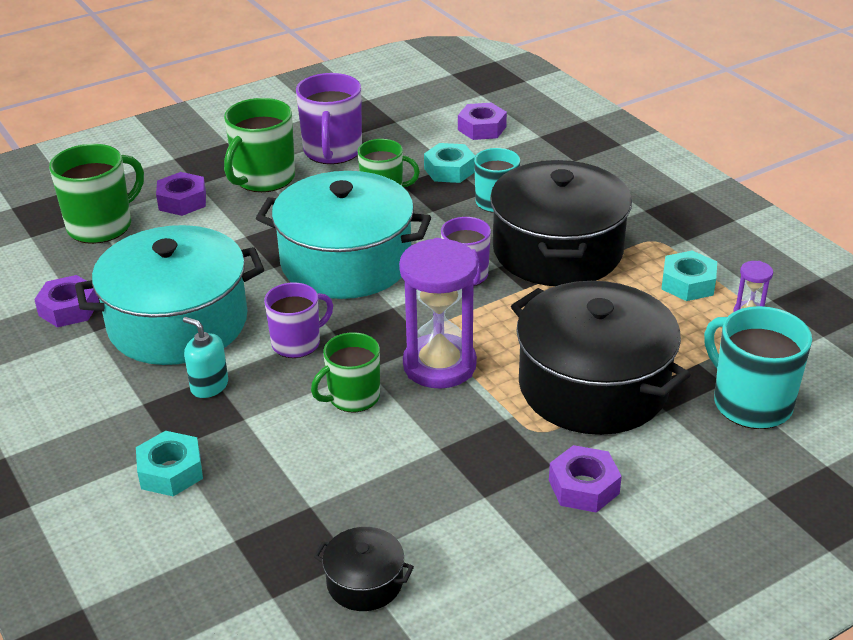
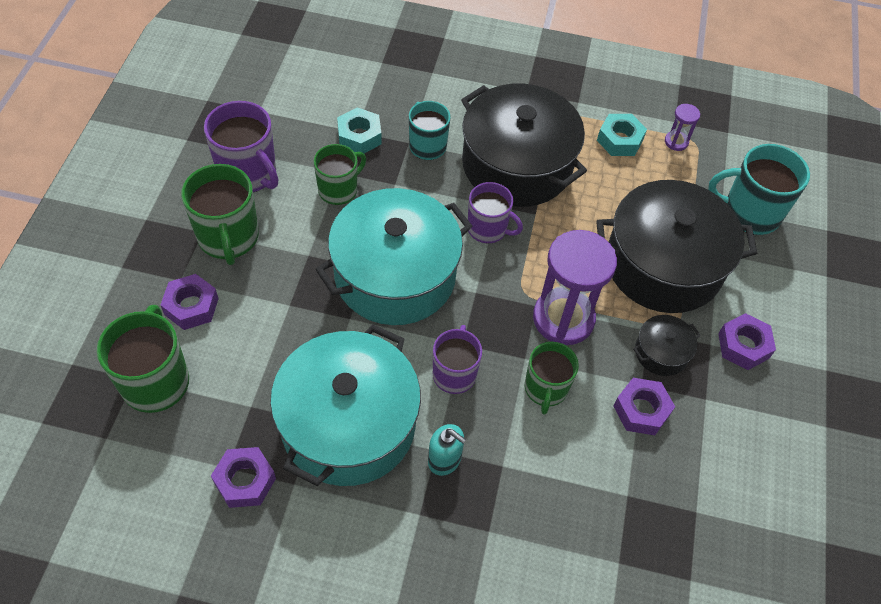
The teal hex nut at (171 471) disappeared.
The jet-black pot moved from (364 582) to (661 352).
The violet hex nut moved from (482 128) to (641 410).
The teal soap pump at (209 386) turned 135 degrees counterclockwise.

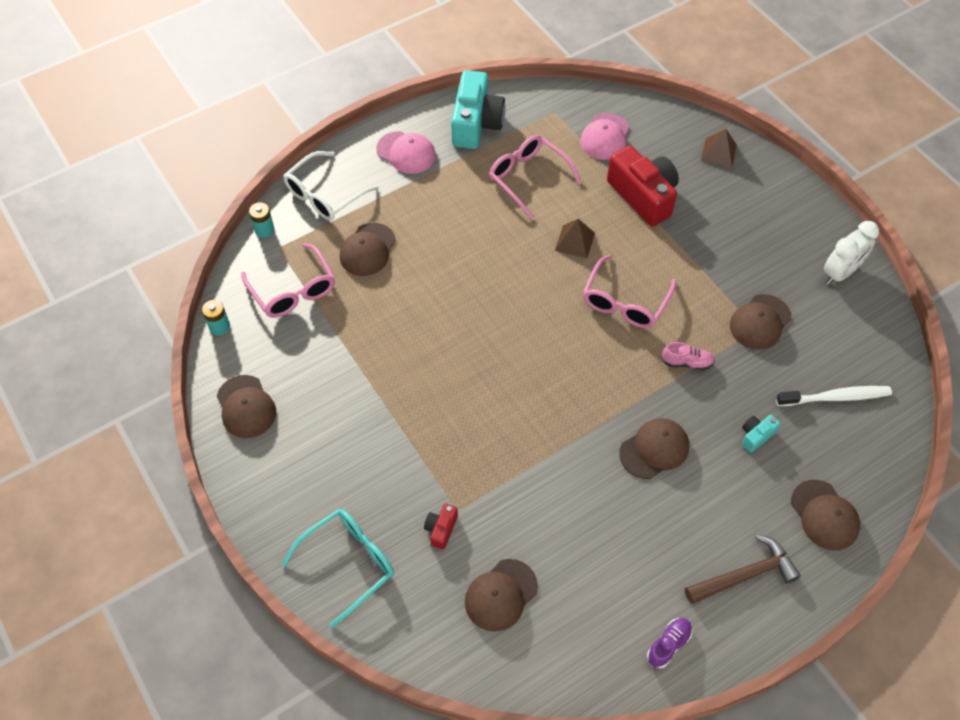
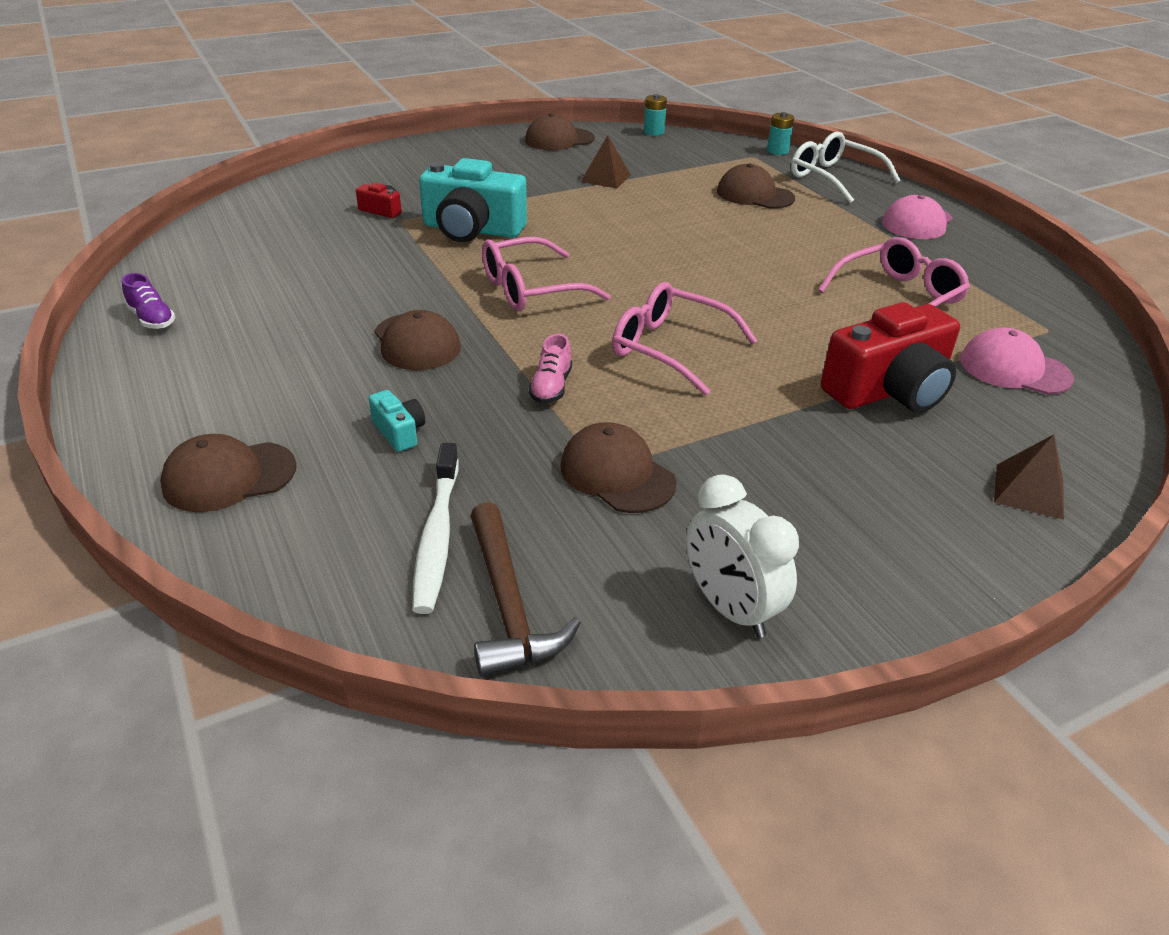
The teal glasses at (348 563) disappeared.
The brown baseball cap at (501 595) disappeared.
The pink glasses moved from (293 290) to (531 289).
The teal camera moved from (476 123) to (472 230).
The brown pyramid shape moved from (575 241) to (605 178).
The brown hammer moved from (744 575) to (508 604).

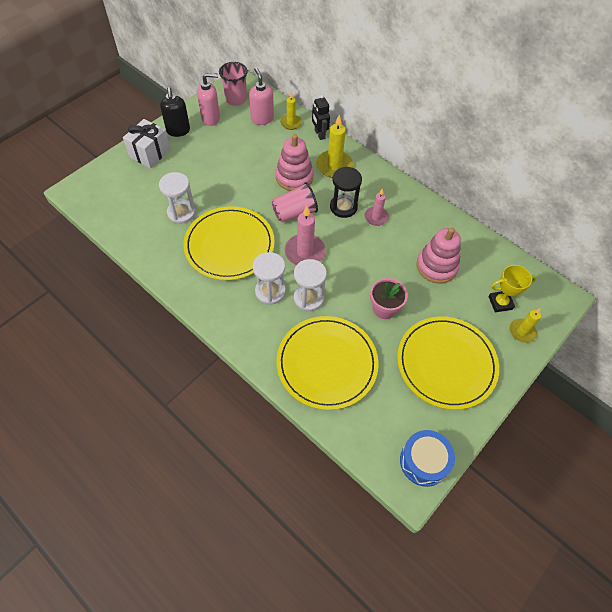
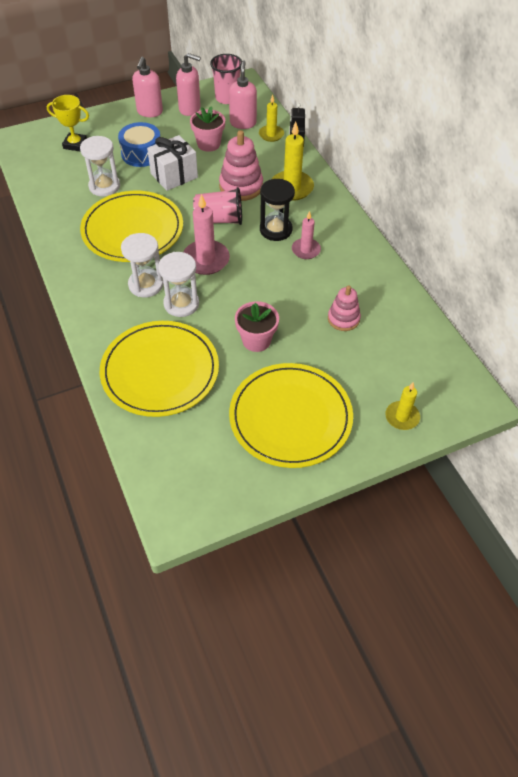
The pink flower pot at (208 144) appeared.
The snow-white gift moved from (150 153) to (174 175).
The royal blue snare drum moved from (424 461) to (141 153).
The golden award cup moved from (500 303) to (75 144).
The jet-black soap pump at (178 131) became the pink soap pump at (149 112).
The pink stacking toy at (436 266) changed to 0.64 times the size.

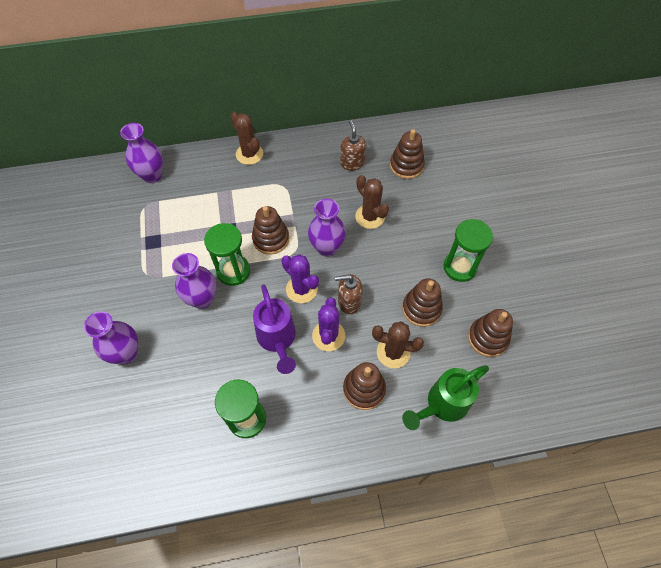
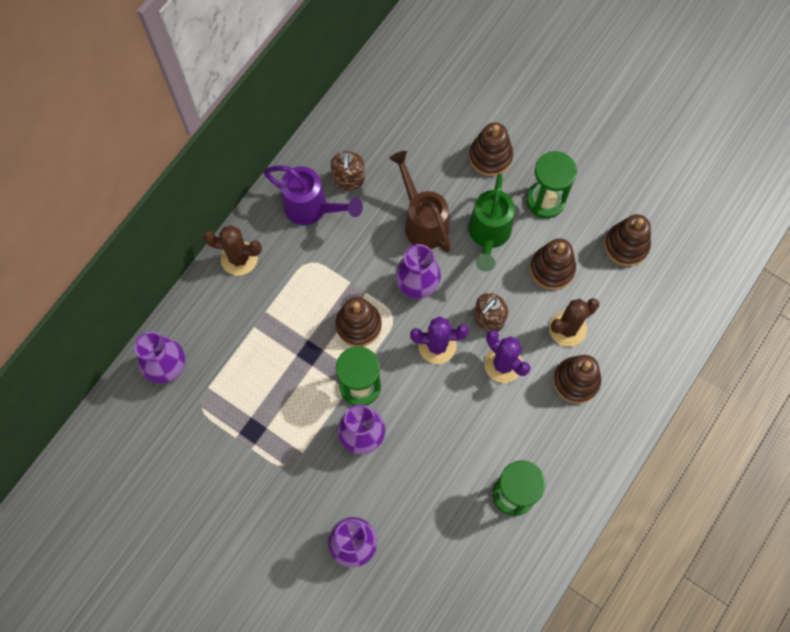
The violet watering pot moved from (277 340) to (312 208).
The brown stacking toy moved from (406 166) to (490 157).
The green watering pot moved from (442 405) to (488 236).
The brown prickly plant at (370 217) was replaced by the brown watering pot at (422 221).
The brown soap pump at (352 163) turned 120 degrees counterclockwise.

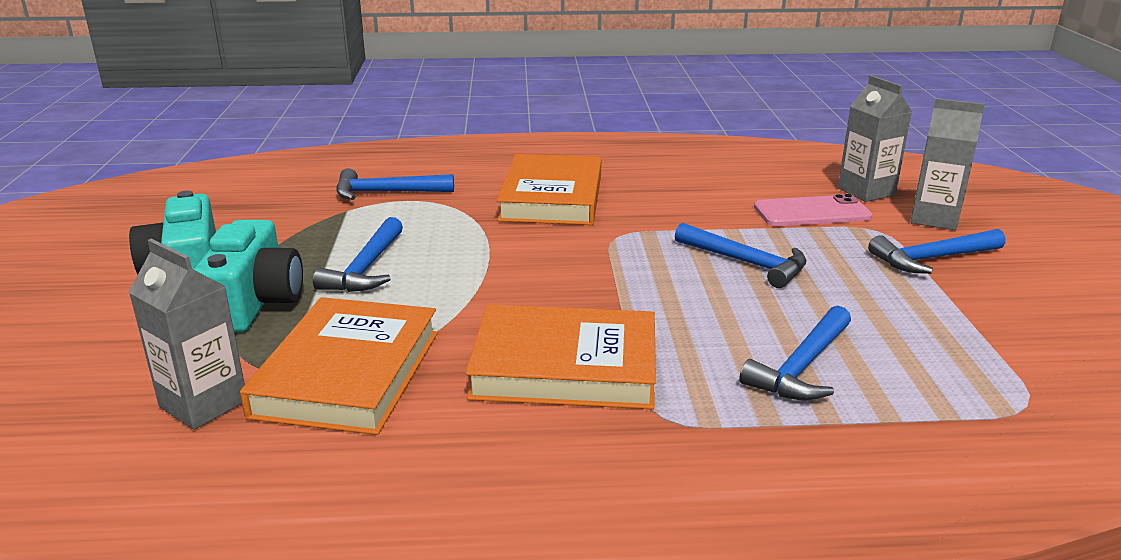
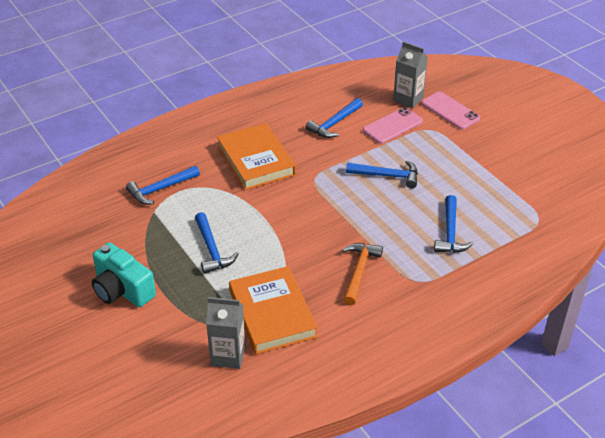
The teal camera at (255 303) disappeared.
The royal blue hammer moved from (932 259) to (334 124).
The orange-coloured book at (565 367) was replaced by the orange-coloured hammer at (359 271).
The ash-grey juice carton at (934 219) was replaced by the pink smartphone at (450 111).

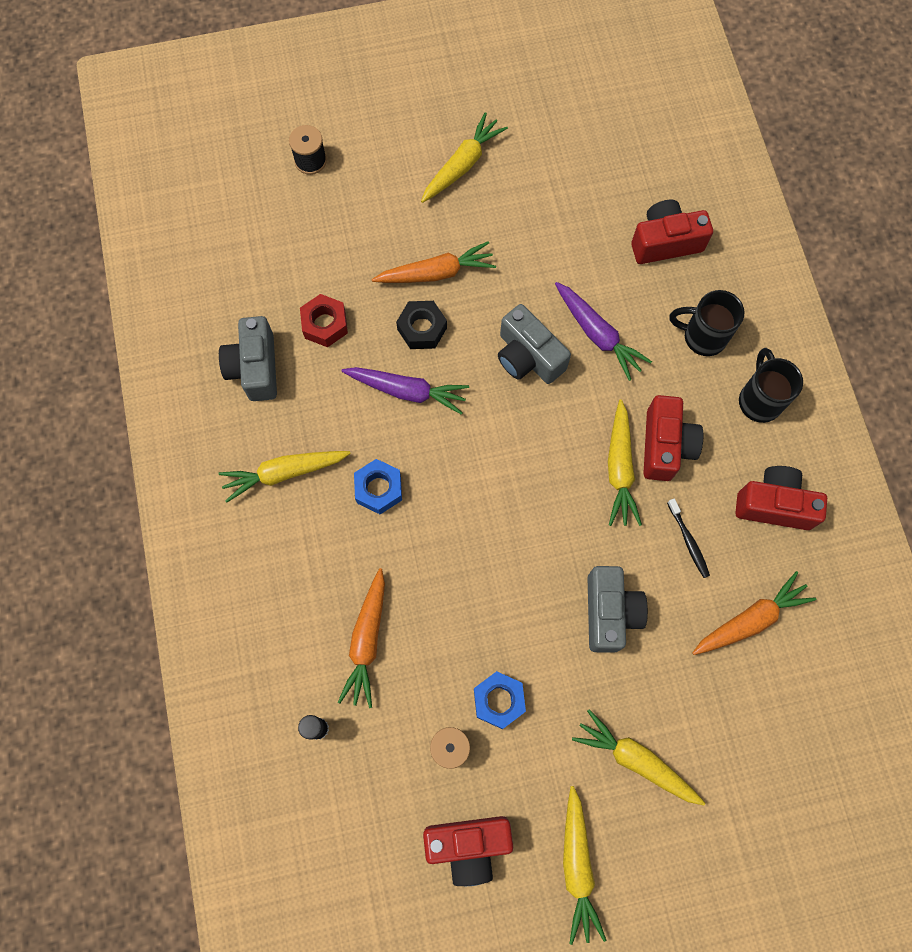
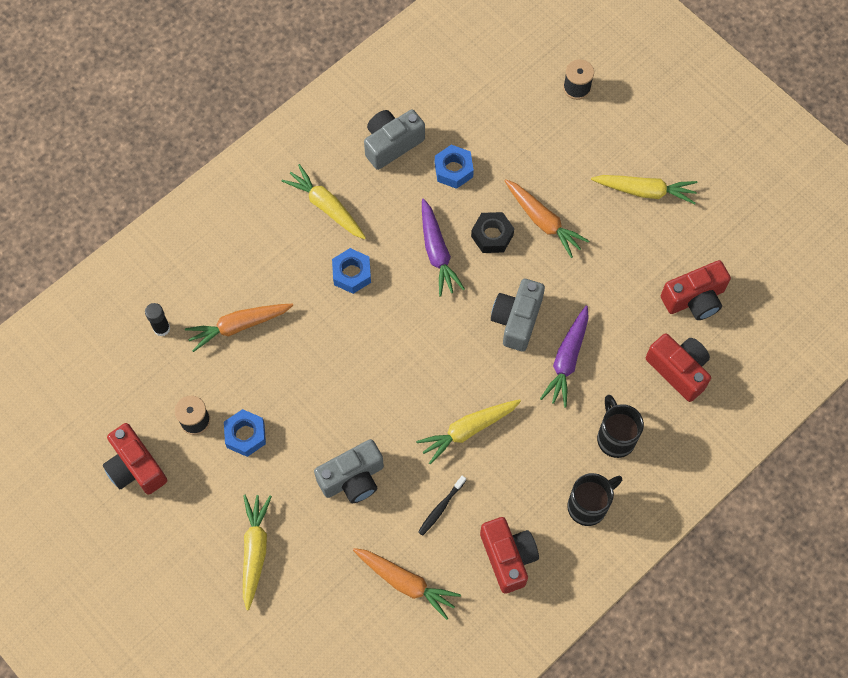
The golden toy carrot at (577 866) disappeared.
The scarlet camera moved from (665 446) to (694 299).
The scarlet hex nut at (325 324) became the royal blue hex nut at (453 170).

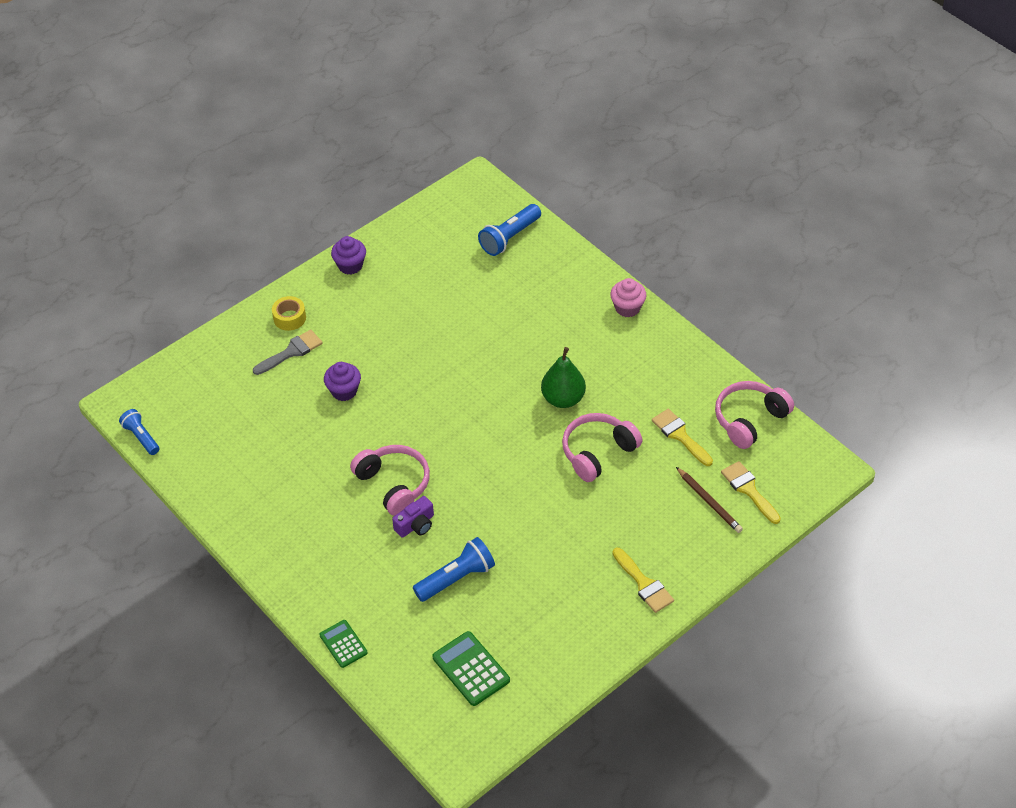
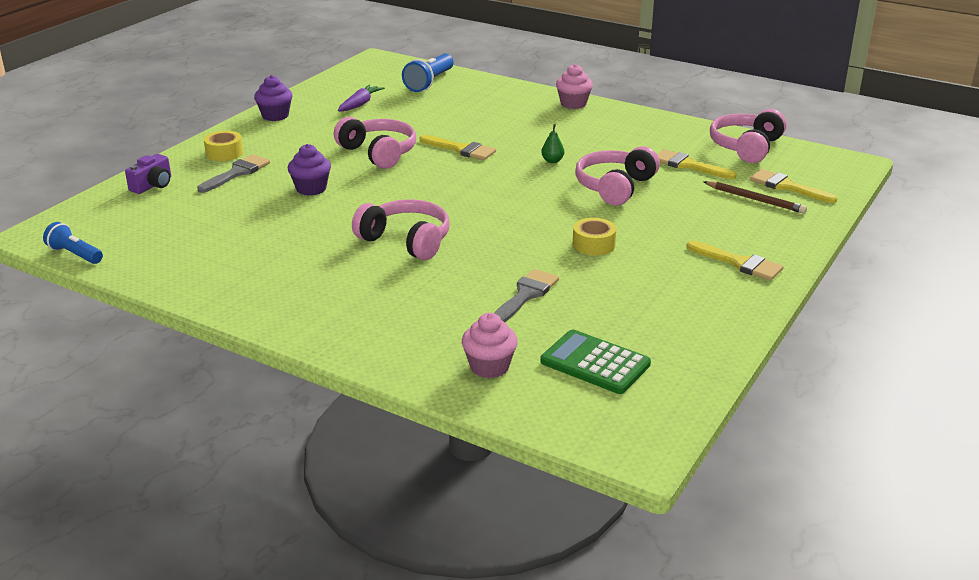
The green calculator at (343 644) disappeared.
The pink over-ear headphones at (379 153) appeared.
The violet toy carrot at (360 104) appeared.
The golden paintbrush at (461 149) appeared.
The pink muffin at (489 367) appeared.
The golden roll of tape at (593 244) appeared.
The violet camera moved from (416 525) to (153 185).
The royal blue flashlight at (456 578) was replaced by the ash-grey paintbrush at (525 295).
The green toy pear at (563 399) changed to 0.47 times the size.

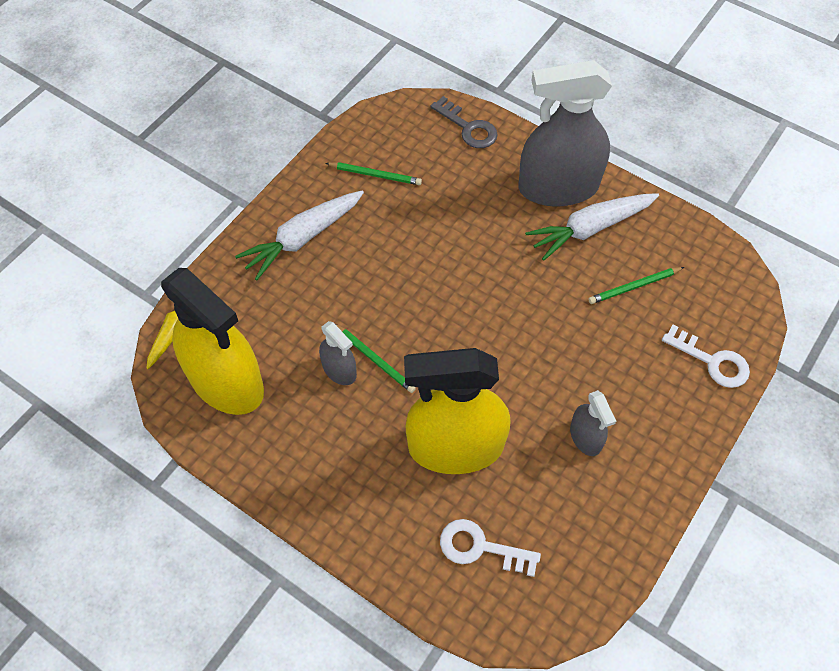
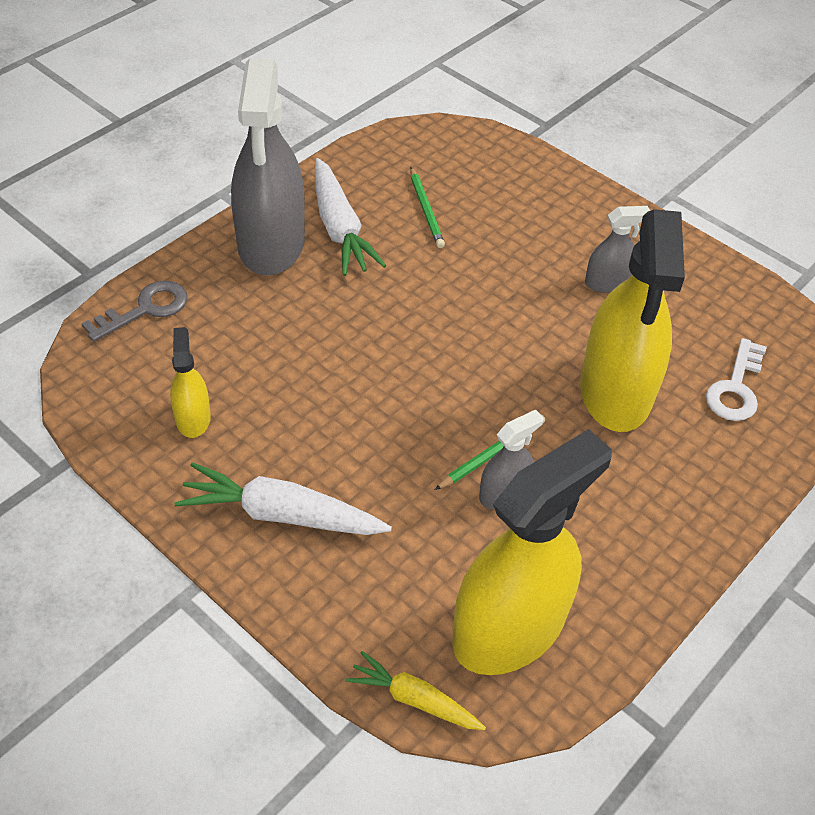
The snow-white key at (711 361) disappeared.
The green wooden pencil at (375 175) was replaced by the golden spray bottle at (193 418).
The snow-white toy carrot at (303 238) turned 135 degrees clockwise.

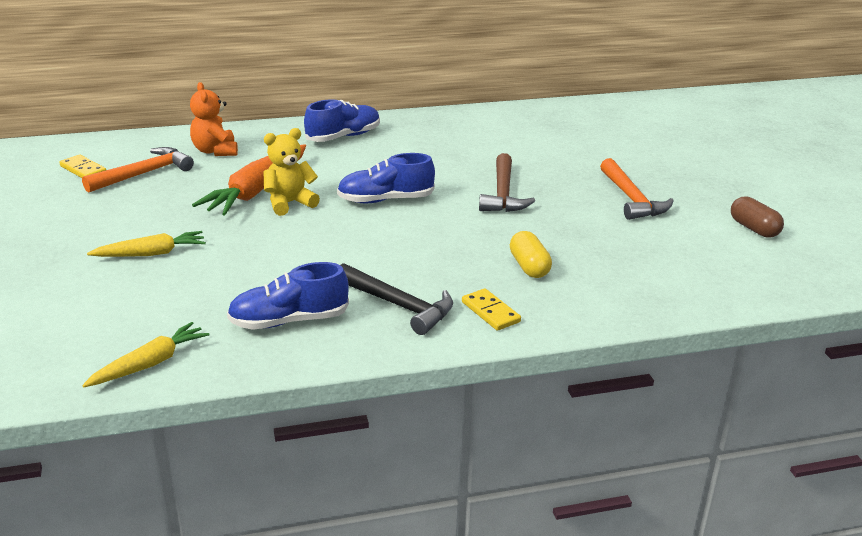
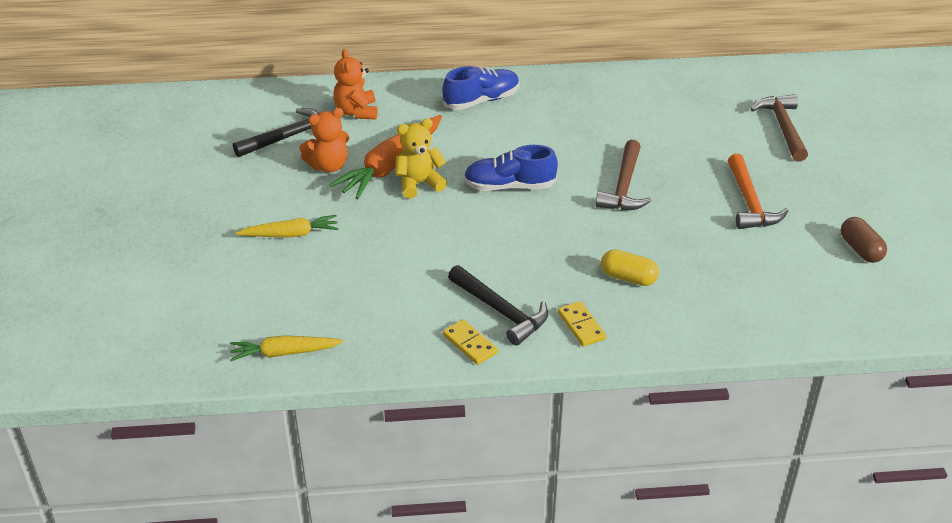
The royal blue shoe at (289 321) disappeared.
The orange-coloured stuffed bear at (328 166) appeared.
The brown hammer at (783 127) appeared.
The golden domino tile moved from (83 170) to (470 344).
The orange-coloured hammer at (144 173) became the jet-black hammer at (289 137).
The golden toy carrot at (150 364) turned 150 degrees counterclockwise.
The golden capsule at (529 267) turned 60 degrees counterclockwise.

